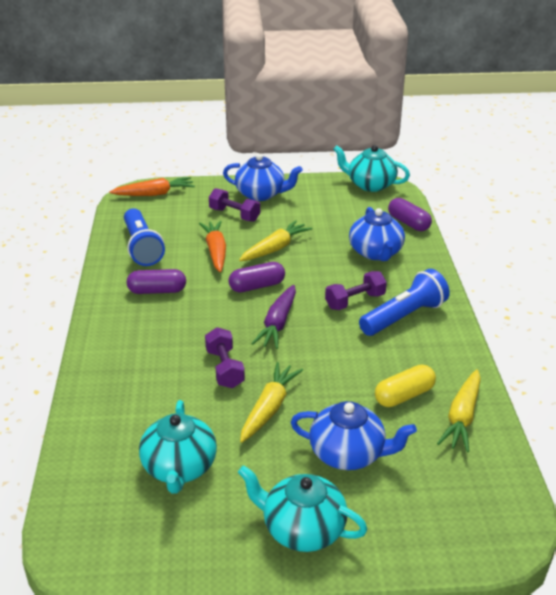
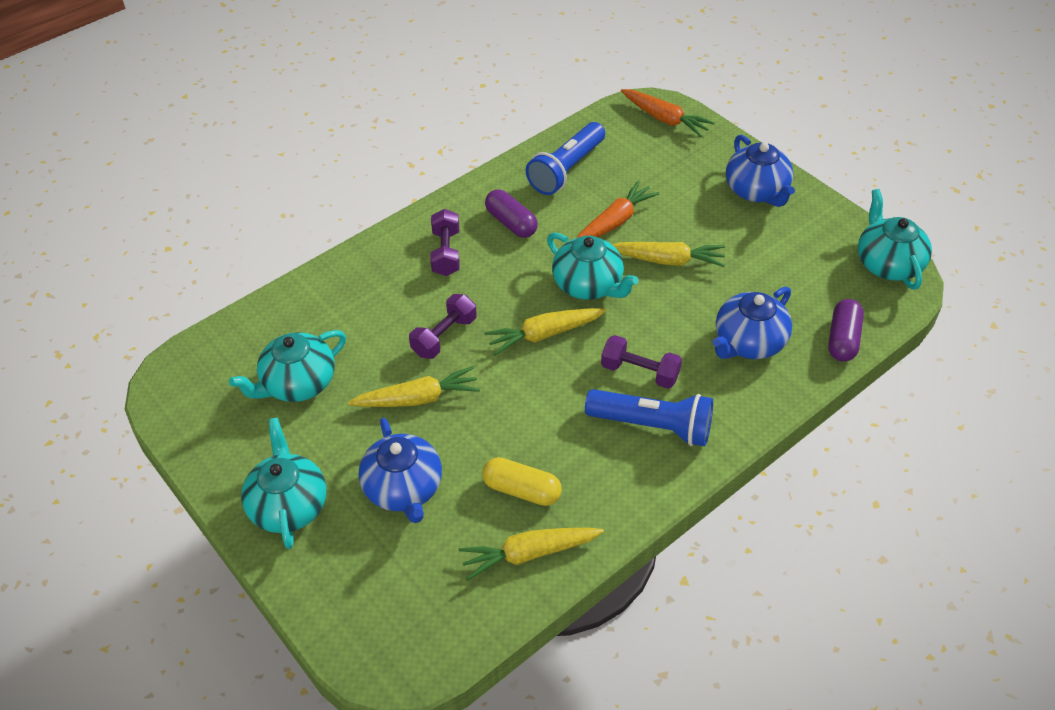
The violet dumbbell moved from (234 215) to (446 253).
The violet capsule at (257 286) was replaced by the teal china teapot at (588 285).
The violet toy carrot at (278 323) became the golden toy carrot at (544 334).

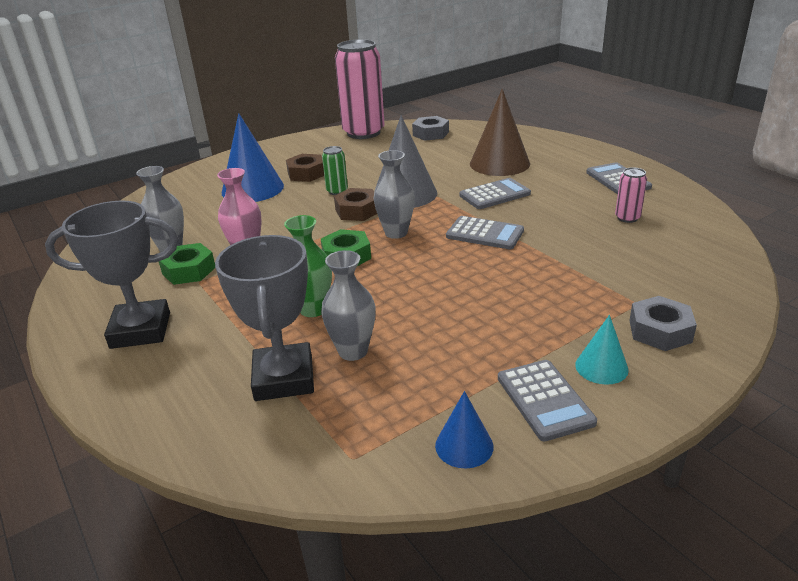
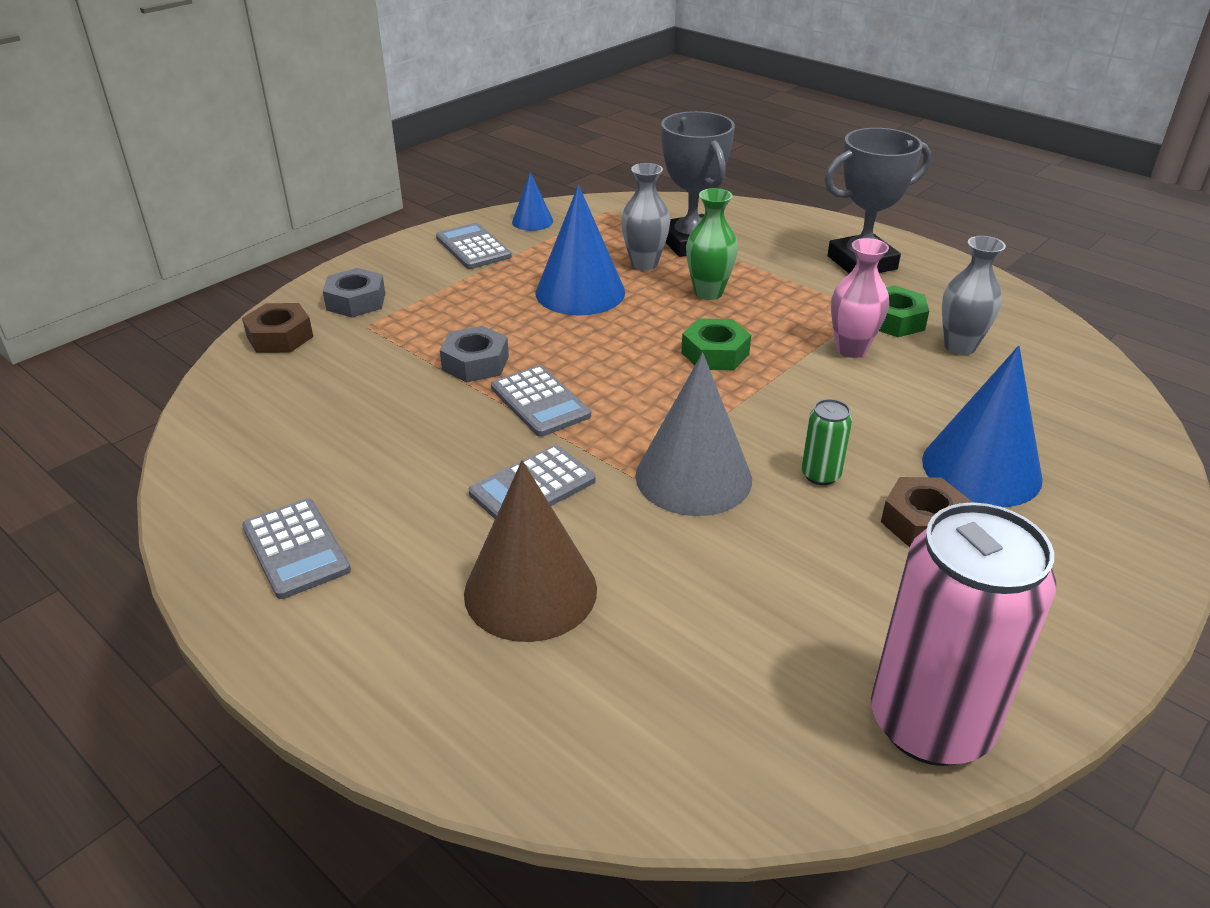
The ash-grey flower vase at (396 233) disappeared.
The teal solid cone at (601 367) disappeared.
The pink tin at (627 218) disappeared.
The royal blue solid cone at (580 292) appeared.
The brown hex nut moved from (357 211) to (280 337).
The ash-grey hex nut moved from (430 134) to (475 363).
The ash-grey calculator at (484 234) turned 135 degrees counterclockwise.

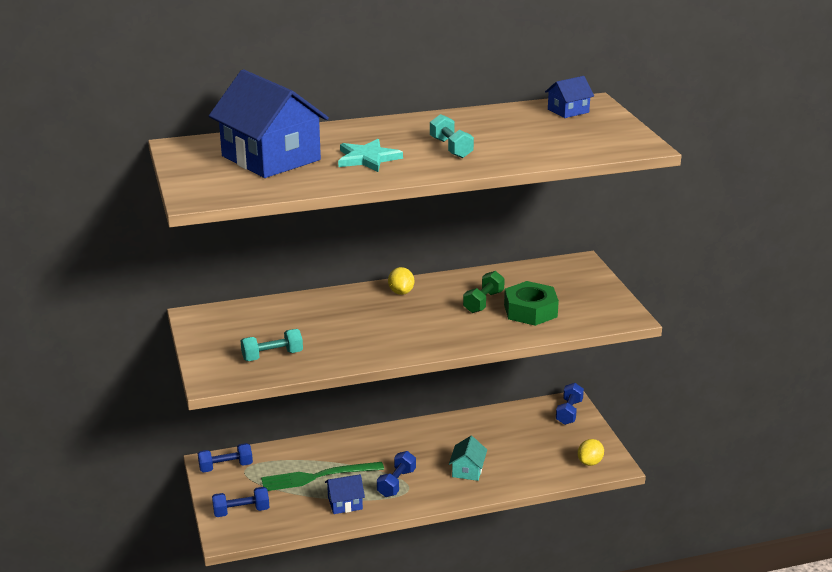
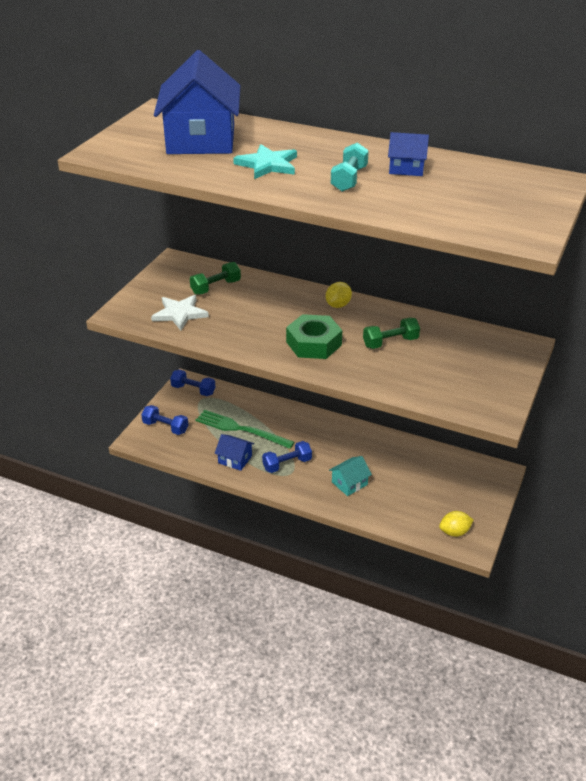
The royal blue dumbbell at (569 412) disappeared.
The green dumbbell at (216 287) appeared.
The green hex nut moved from (530 311) to (314 343).
The royal blue cottage moved from (568 111) to (406 168).
The teal dumbbell at (272 356) was replaced by the snow-white star at (180 314).

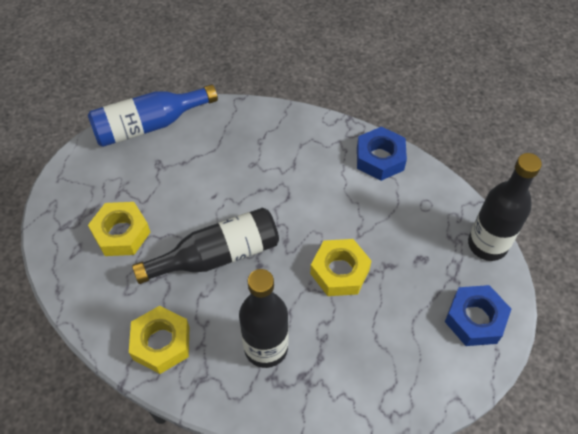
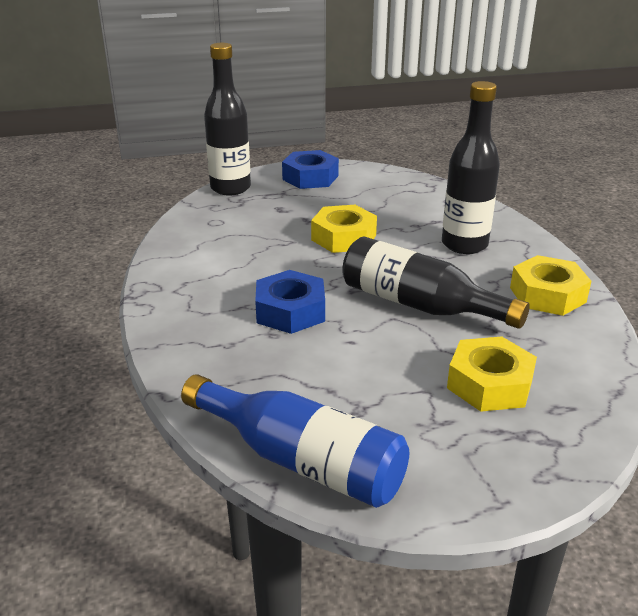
The royal blue hex nut moved from (380 158) to (290 311).

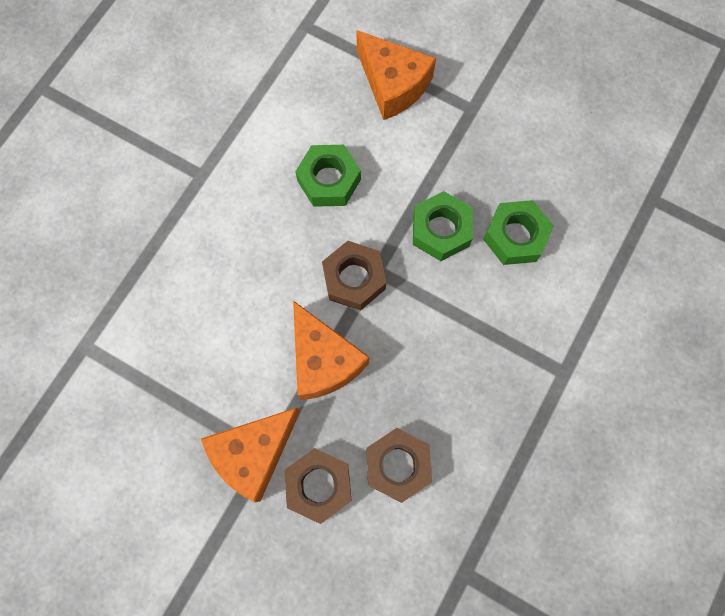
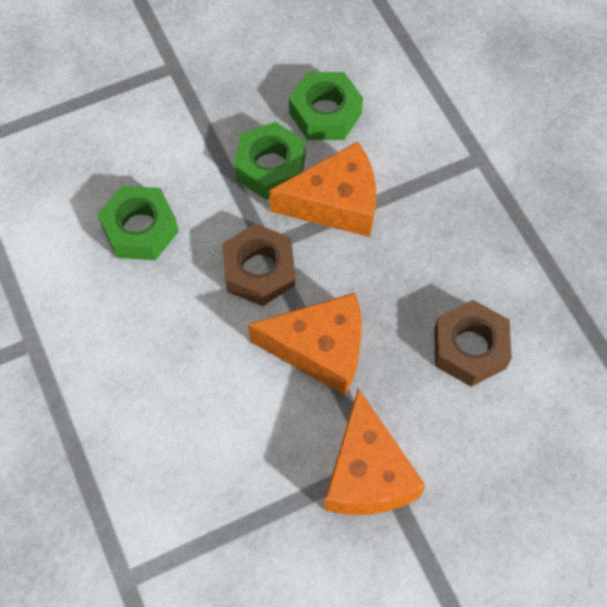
The brown hex nut at (319 485) disappeared.
The orange-coloured cheese moved from (393 84) to (336 203).

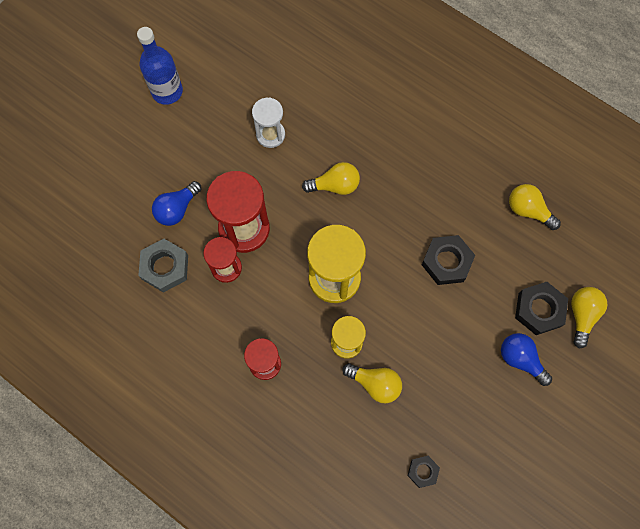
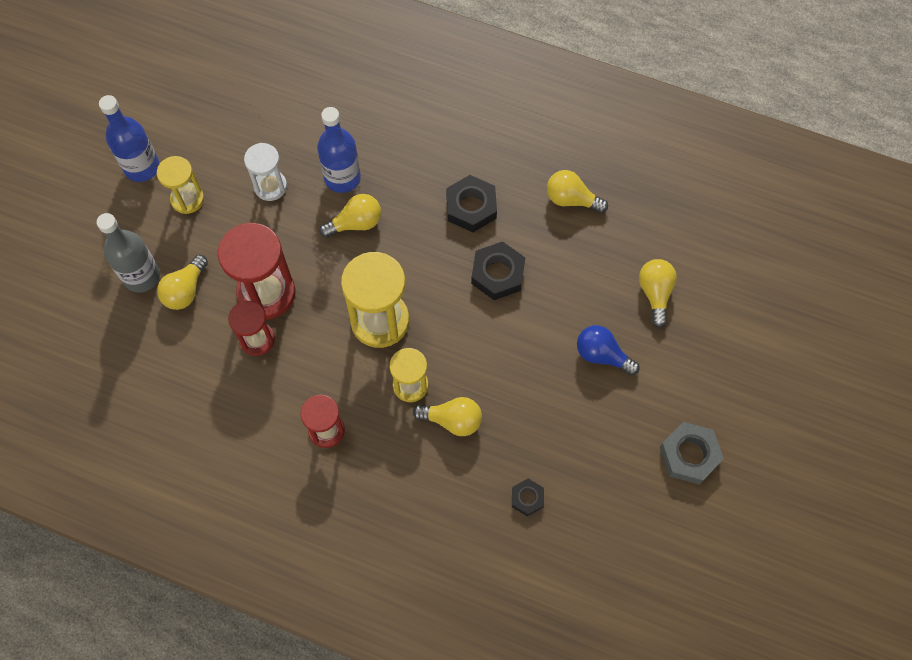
The ash-grey drink bottle at (141 276) appeared.
The golden hourglass at (187 199) appeared.
The royal blue drink bottle at (342 178) appeared.
The ash-grey hex nut moved from (165 267) to (689 455).
The jet-black hex nut moved from (539 310) to (471 207).
The royal blue lightbulb at (177 209) became the golden lightbulb at (185 290).

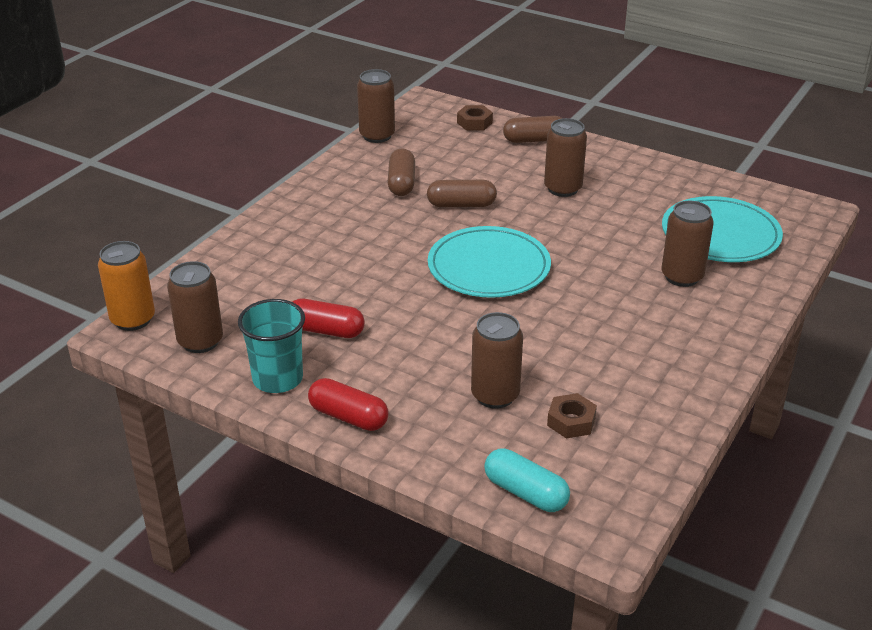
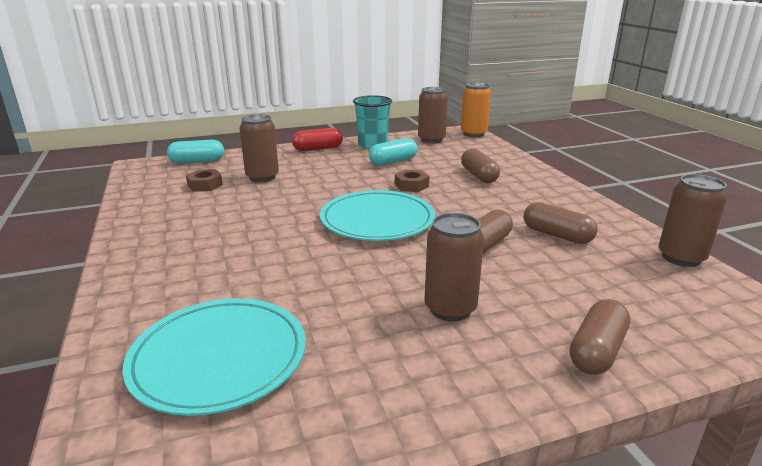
The brown tin at (682 276) disappeared.
The brown capsule at (479 176) appeared.
The brown hex nut moved from (474 123) to (411 185).
The scarlet capsule at (326 330) became the teal capsule at (393 161).

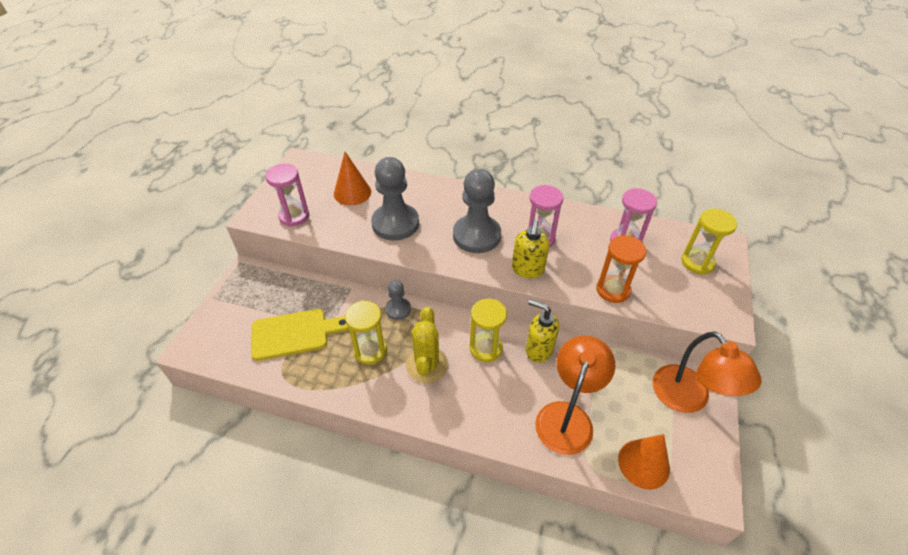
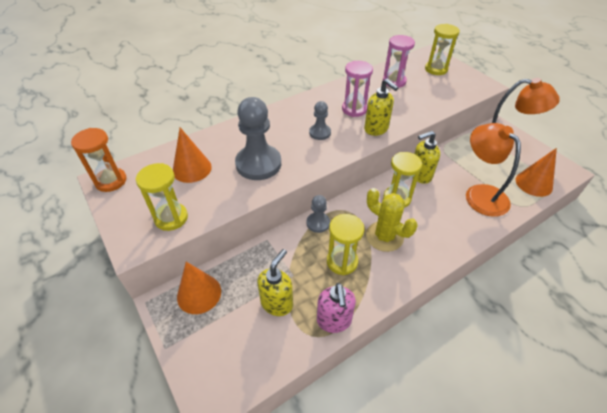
The orange-coloured solid cone at (199 293) appeared.
The pink soap pump at (334 321) appeared.
The orange-coloured hourglass moved from (613 290) to (111 181).
The golden chopping board at (294 334) was replaced by the golden soap pump at (277 303).
The pink hourglass at (294 216) became the golden hourglass at (171 218).
The ash-grey game pawn at (476 235) changed to 0.52 times the size.

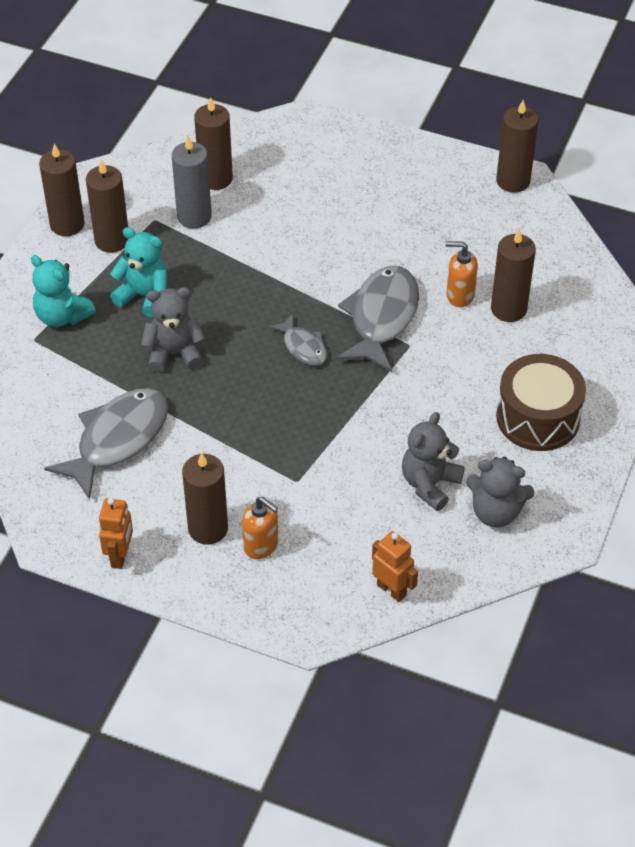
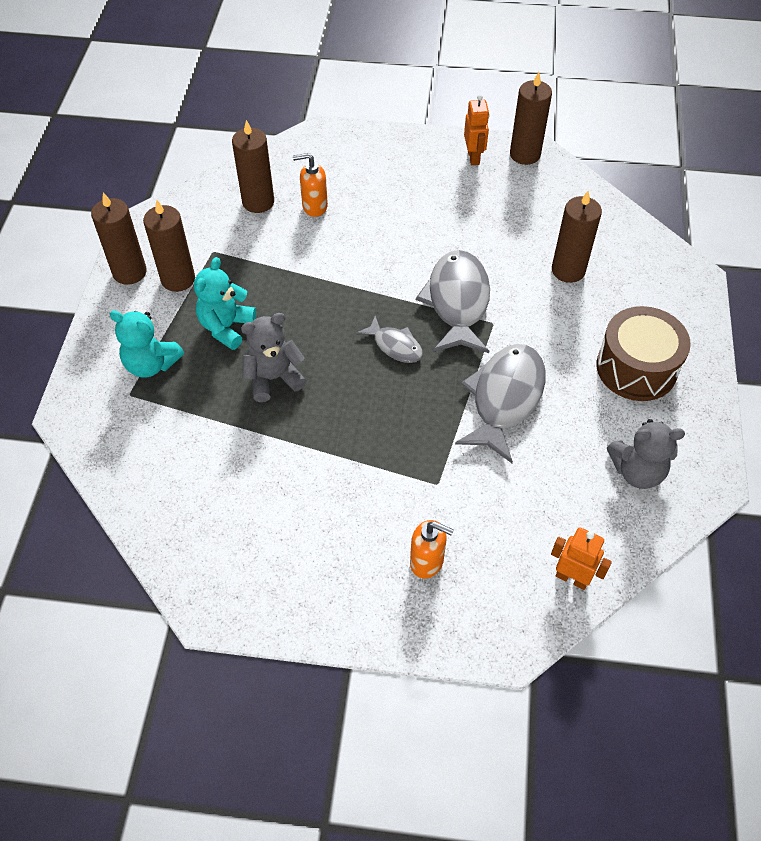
The ash-grey wax candle at (194 217) disappeared.
The brown wax candle at (208 528) disappeared.
The ash-grey stuffed bear at (430 484) disappeared.
The ash-grey fish moved from (118 440) to (505 399).
The orange-coloured robot figure moved from (120 556) to (473 157).
The orange-coloured soap pump moved from (459 295) to (314 206).
The teal stuffed bear at (144 296) turned 75 degrees counterclockwise.

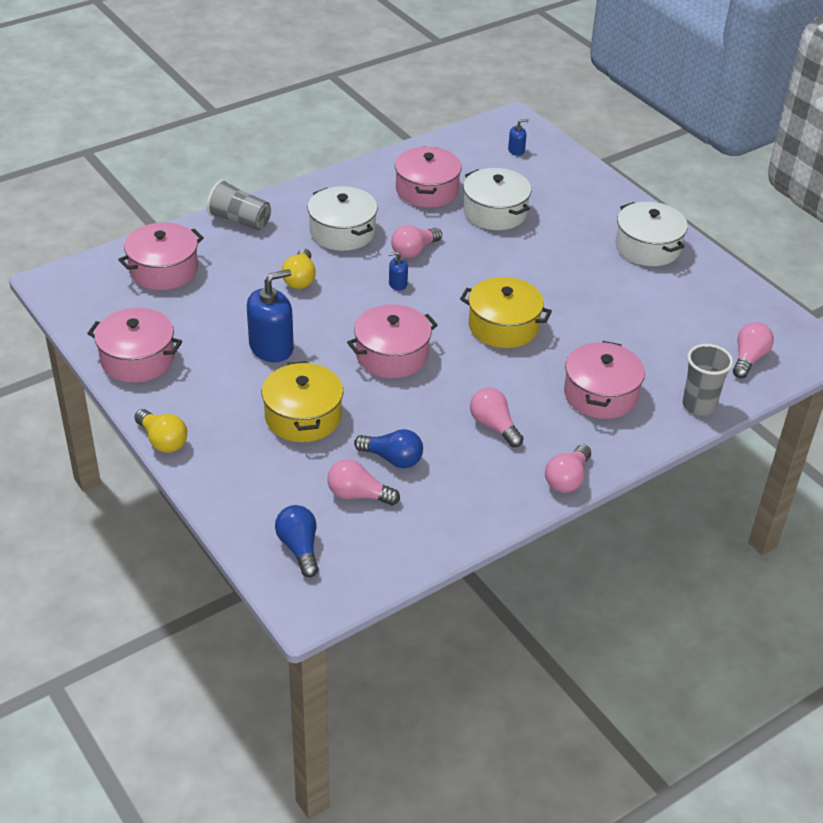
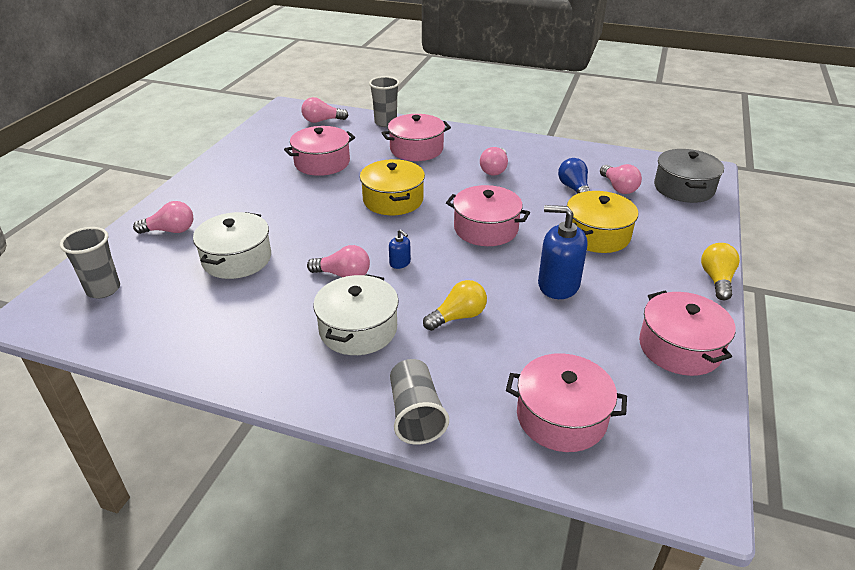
The snow-white pot at (647 247) disappeared.
The pink pot moved from (427 190) to (322 163).
The pink lightbulb moved from (567 479) to (170 230).
The royal blue lightbulb at (299 548) was replaced by the ash-grey pot at (684 188).
The royal blue soap pump at (516 150) was replaced by the ash-grey tumbler at (103 289).

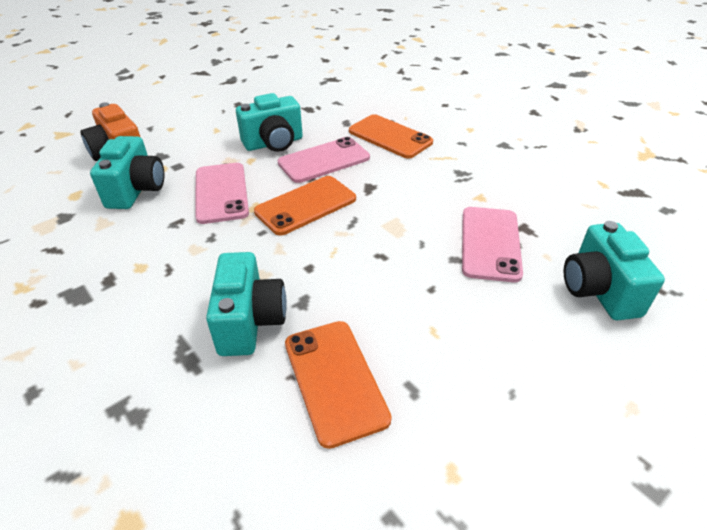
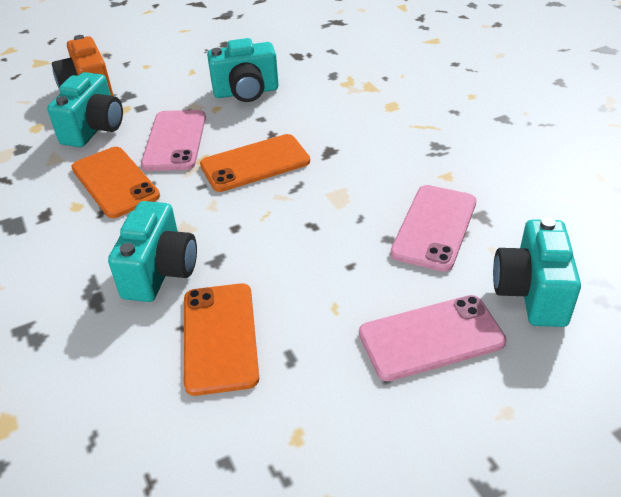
The pink smartphone moved from (324 160) to (431 337).
The orange-coloured smartphone moved from (390 137) to (115 182).

